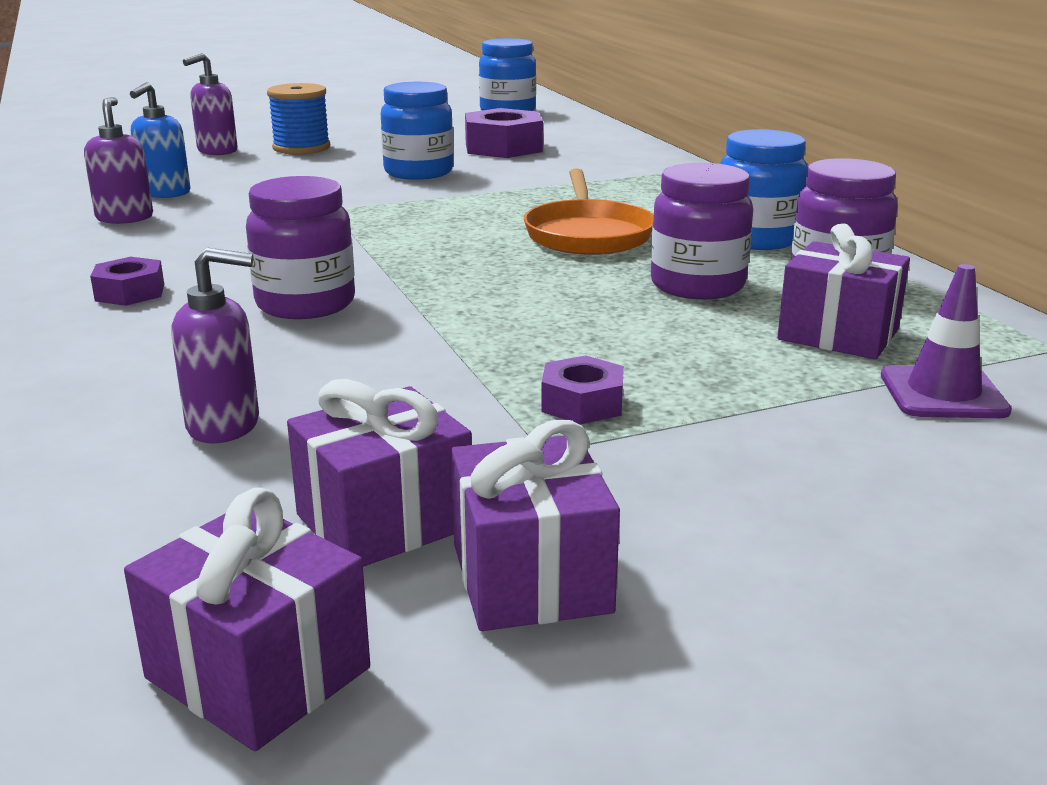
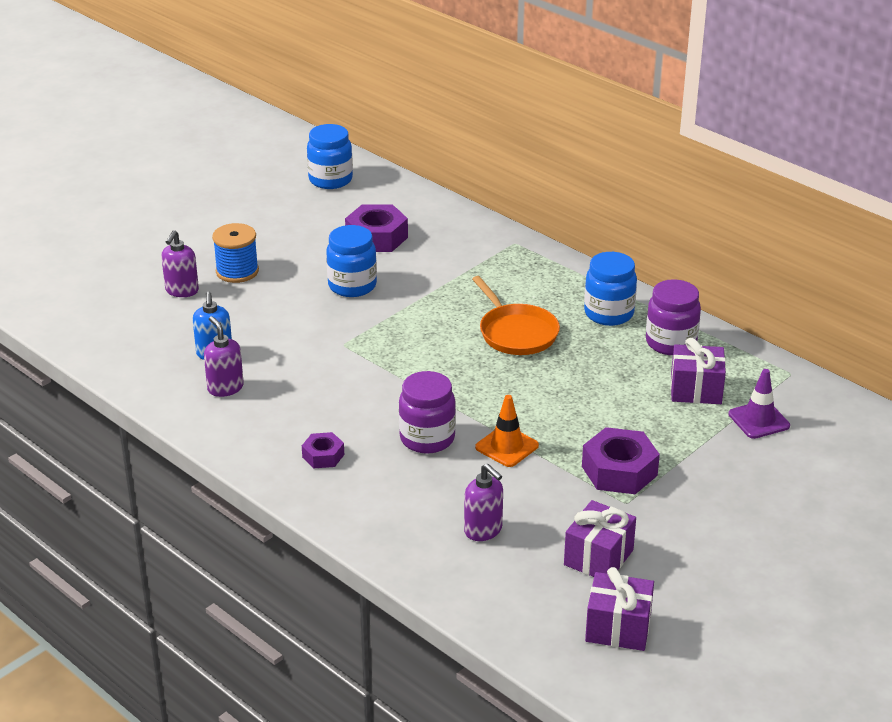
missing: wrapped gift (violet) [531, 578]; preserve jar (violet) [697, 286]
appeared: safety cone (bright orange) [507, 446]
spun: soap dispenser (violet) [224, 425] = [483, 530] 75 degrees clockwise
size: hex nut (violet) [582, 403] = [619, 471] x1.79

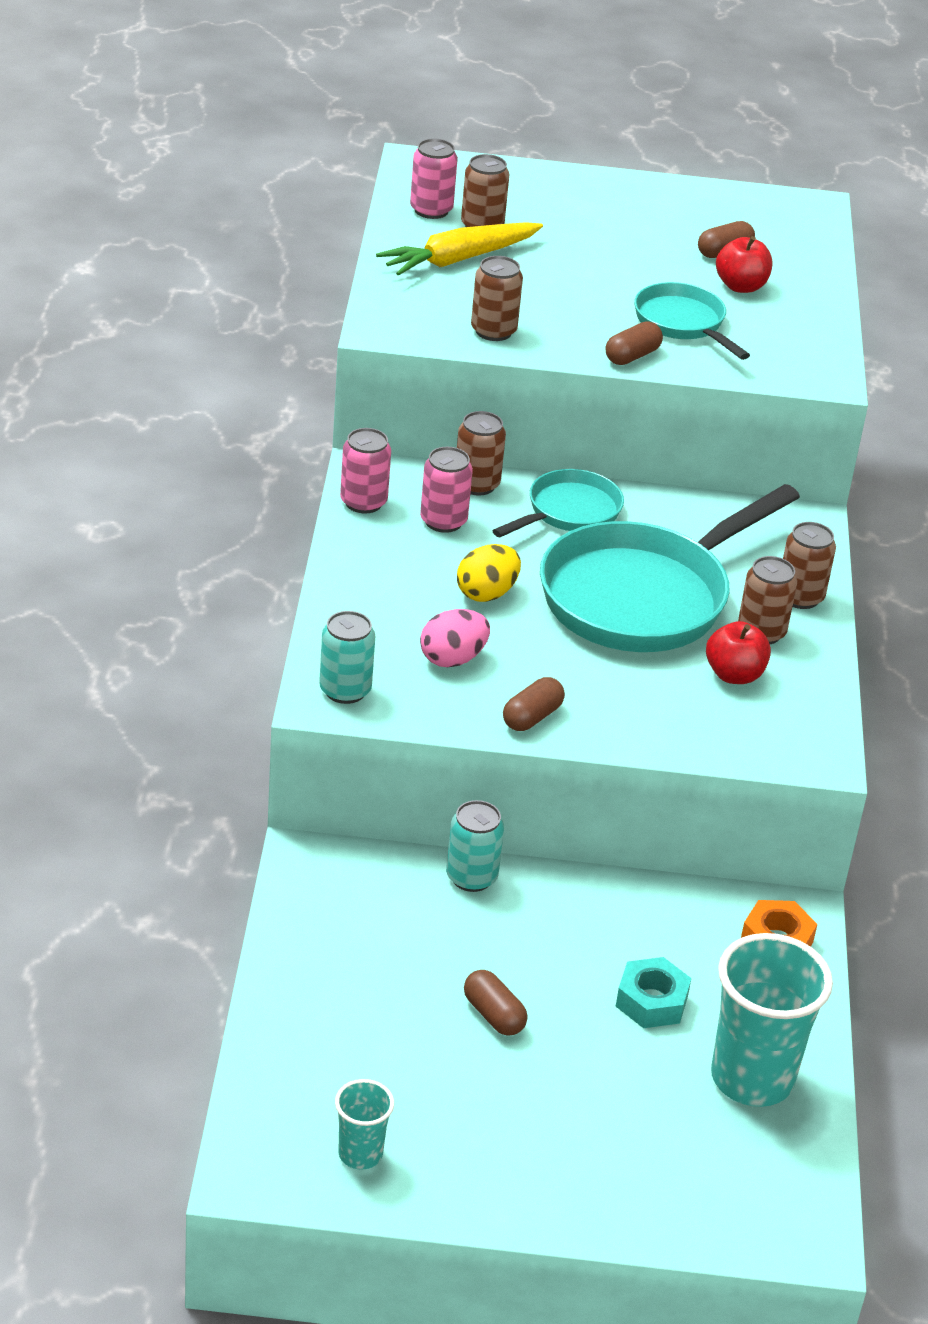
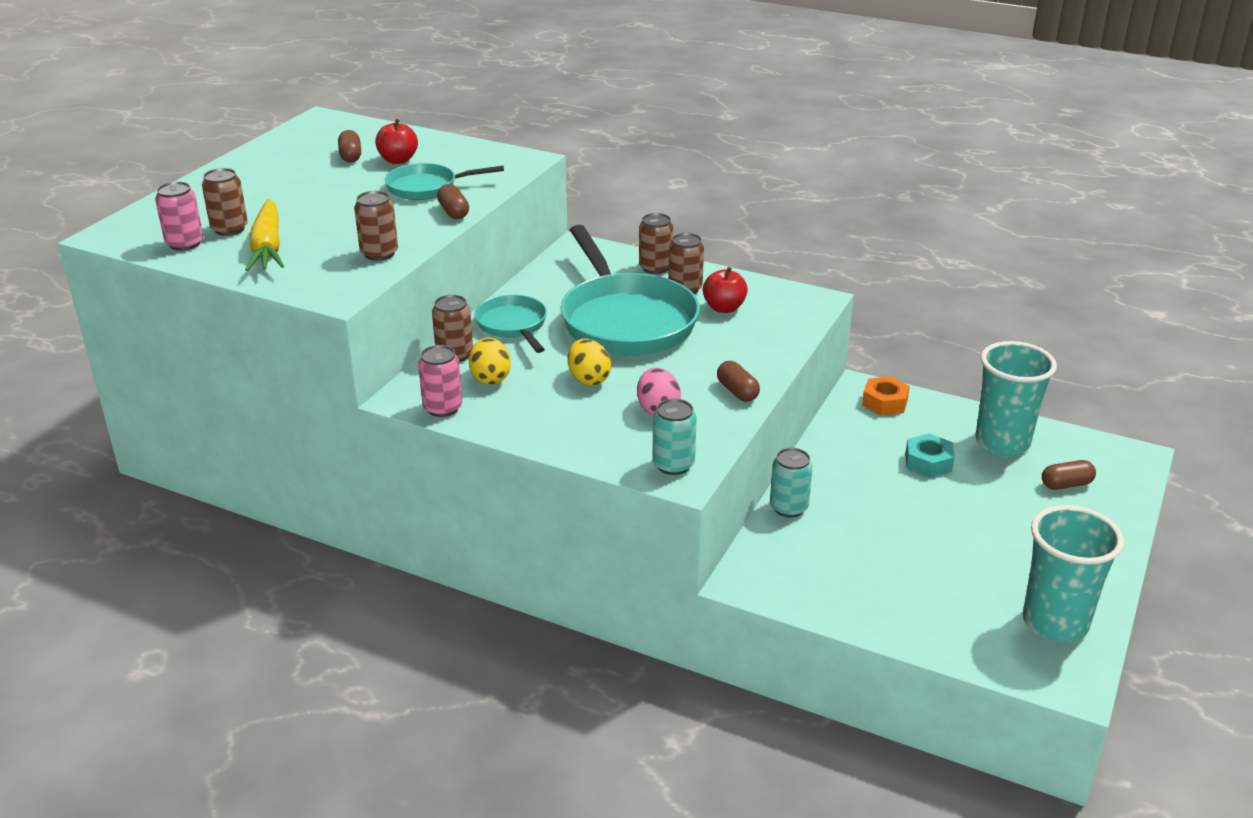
relocated: pill shape (brown) [493, 1015] to [1066, 485]
exchanged: tin (rosy) [443, 521] to egg shape (golden) [490, 378]
size: tumbler (turquoise) [360, 1154] = [1055, 622] x1.99

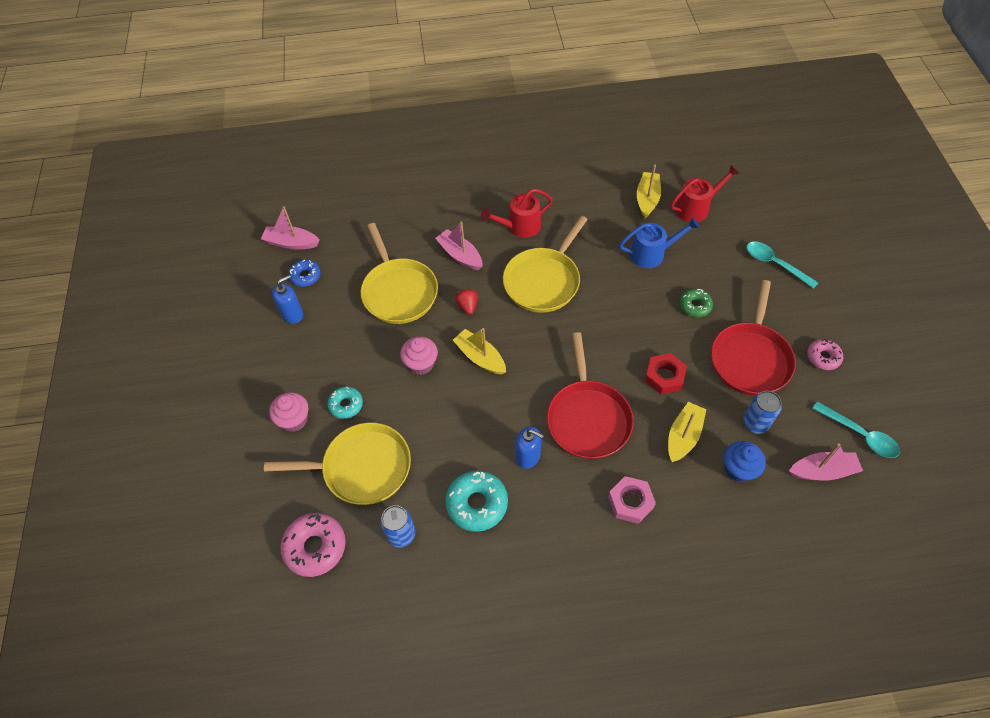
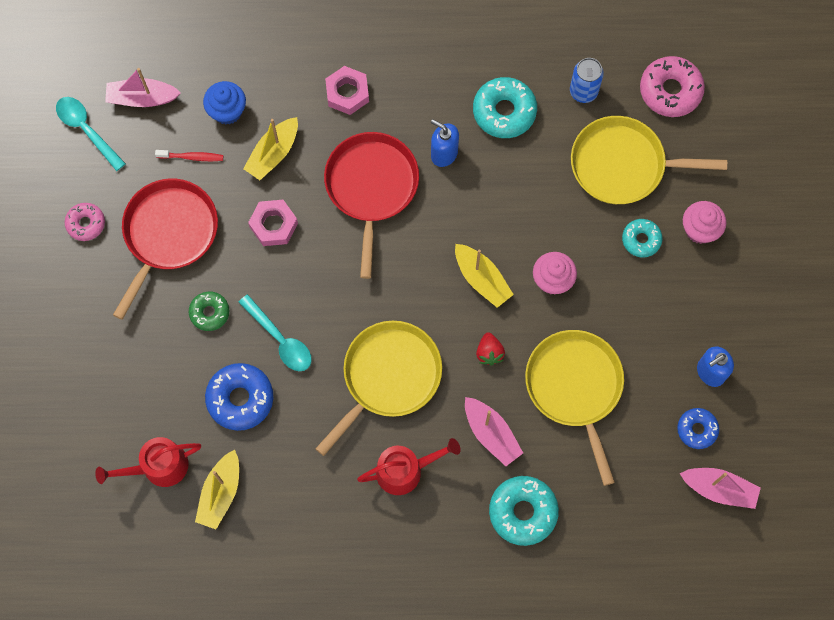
appeared: doughnut (turquoise) [523, 512]
relocated: tablespoon (turquoise) [775, 264] to [280, 339]
exchanged: sprinkling can (cobalt) [651, 254] to doughnut (cobalt) [240, 399]; tin (cobalt) [755, 423] to tooth brush (crimson) [192, 157]
colour: hex nut (crimson) [664, 376] to hex nut (rosy) [273, 225]

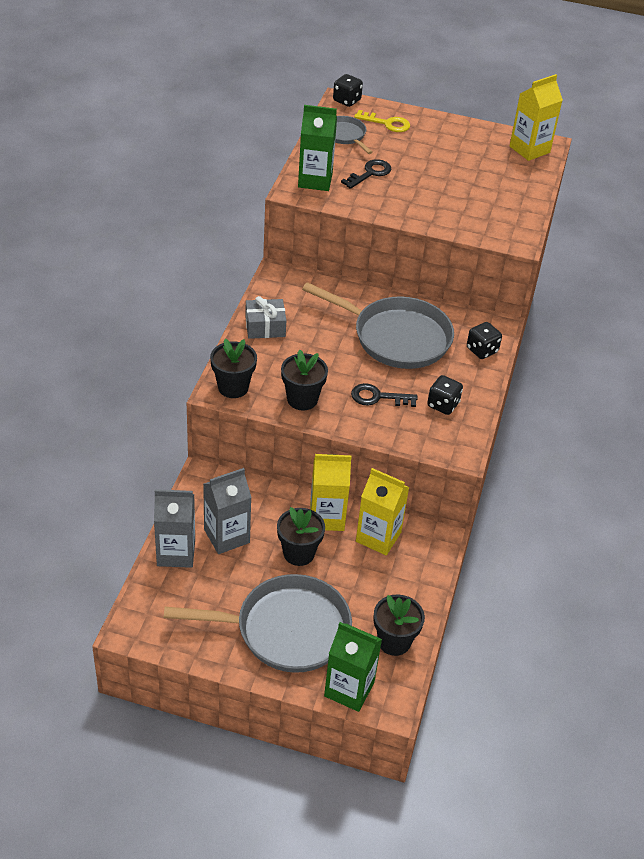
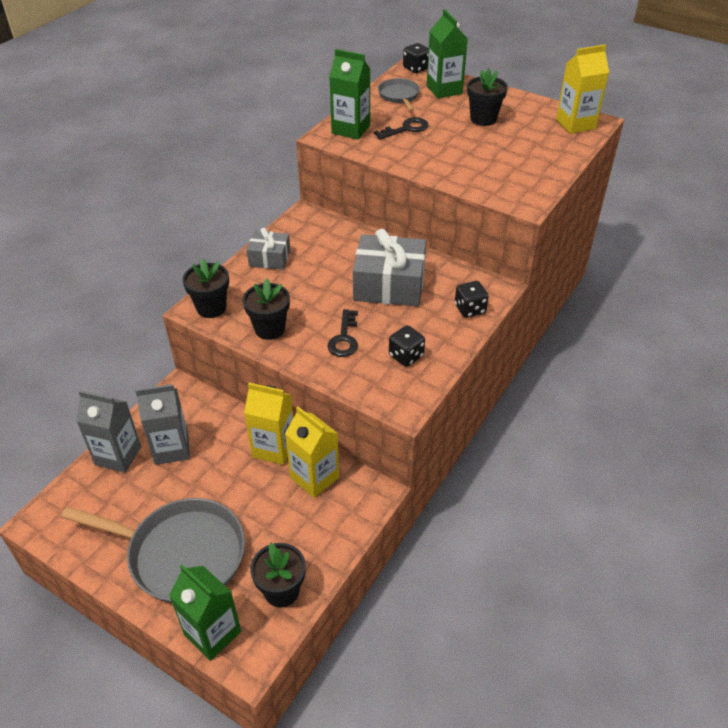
relocated: plant pot (jet-black) [299, 553] to [483, 119]
exchanged: frying pan (gray) [396, 337] to wrapped gift (gray) [389, 285]; latchkey (golden) [387, 123] to milk carton (green) [444, 90]
spun: latchkey (jet-black) [378, 397] = [344, 338] 105 degrees counterclockwise

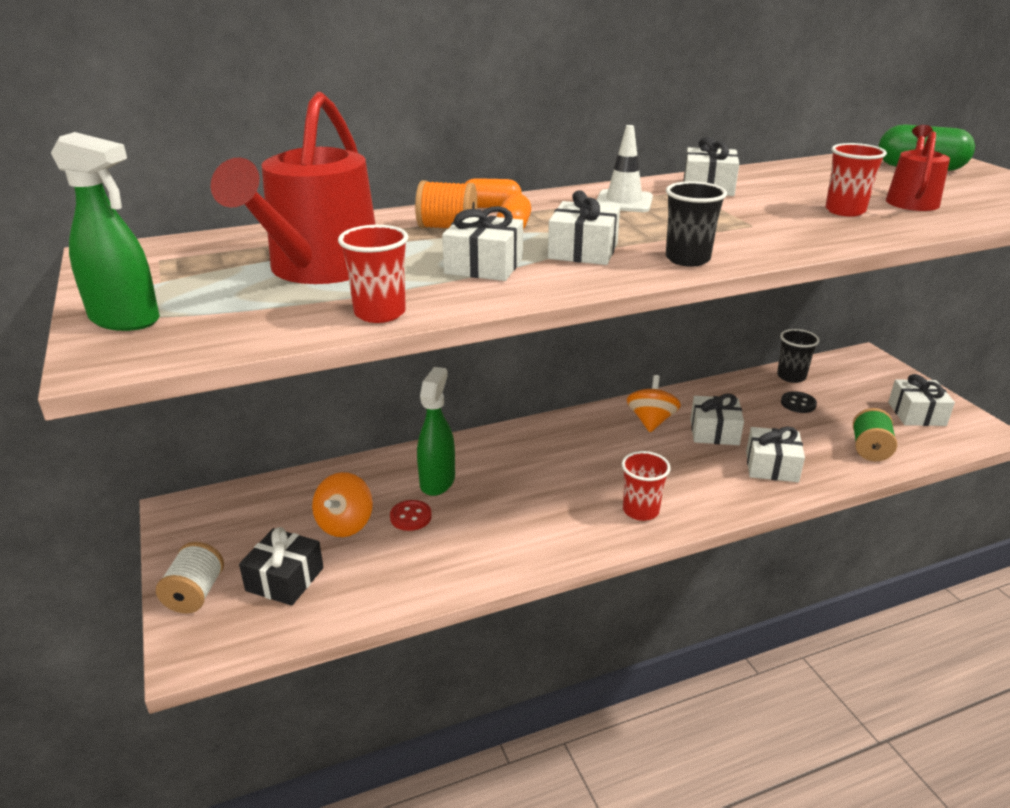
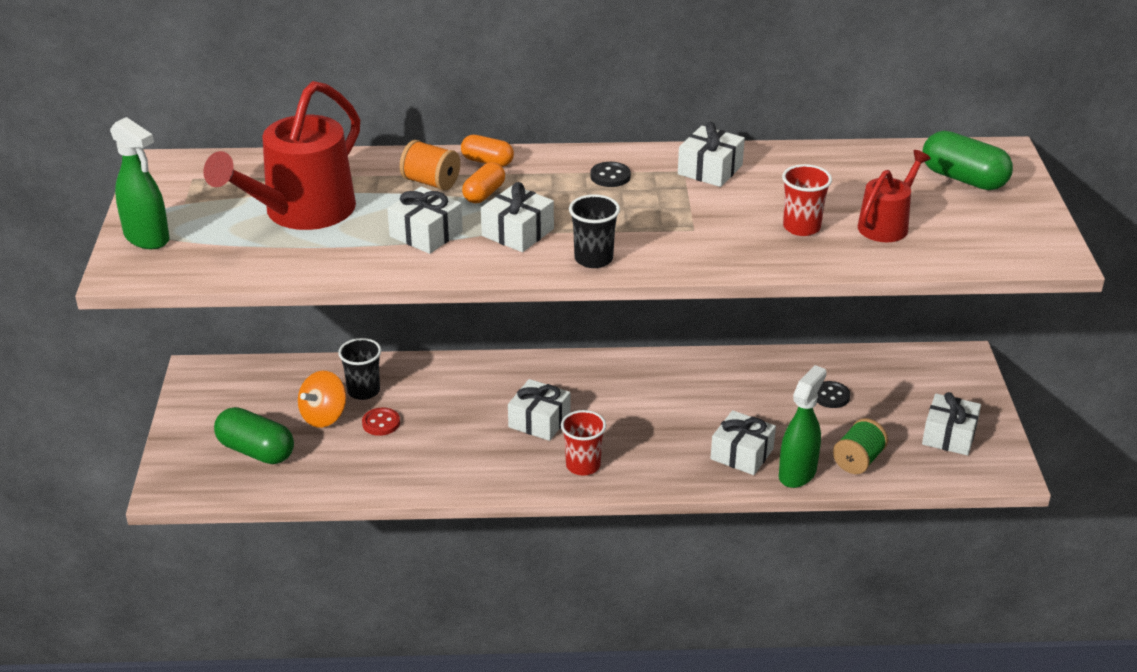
missing: reel of thread (snow-white) [195, 594]; tumbler (crimson) [380, 313]; spinning top (bright orange) [651, 421]
relocated: sprayer (green) [437, 481] to [797, 473]; wrapped gift (snow-white) [714, 432] to [539, 421]; tumbler (jet-black) [791, 376] to [363, 391]
exchanged: wrapped gift (jet-black) [285, 579] to pill shape (green) [256, 451]; safety cone (snow-white) [624, 202] to shirt button (jet-black) [610, 176]

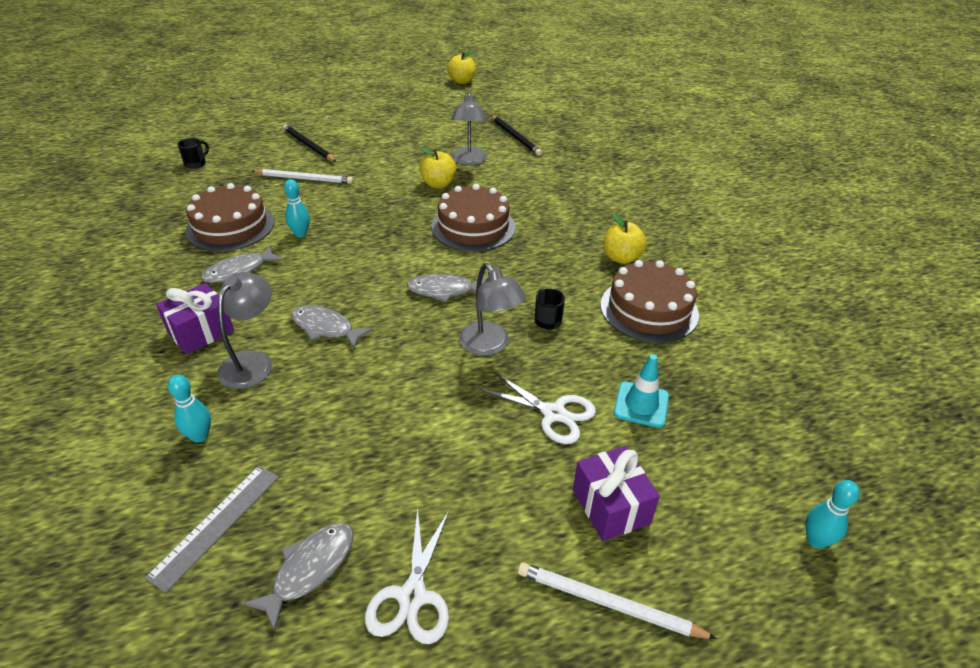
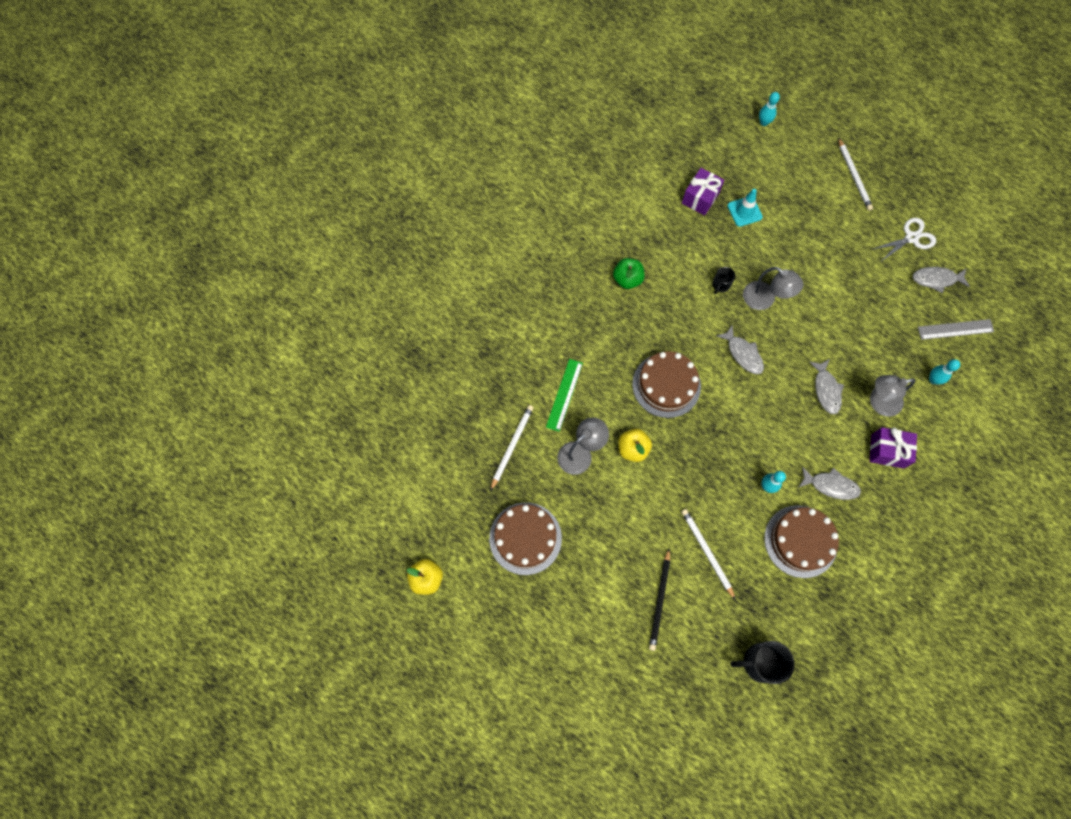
missing: shears (snow-white) [554, 413]
appeared: ruler (green) [564, 394]
relocated: wrapped gift (violet) [611, 506] to [700, 198]; cake (brown) [649, 309] to [525, 538]
colour: lead pencil (jet-black) [515, 137] to lead pencil (snow-white) [511, 446]; apple (golden) [621, 258] to apple (green) [627, 279]
spun: reading lamp (gray) [490, 345] = [765, 300] 105 degrees clockwise
size: mug (jet-black) [196, 163] = [759, 662] x1.82

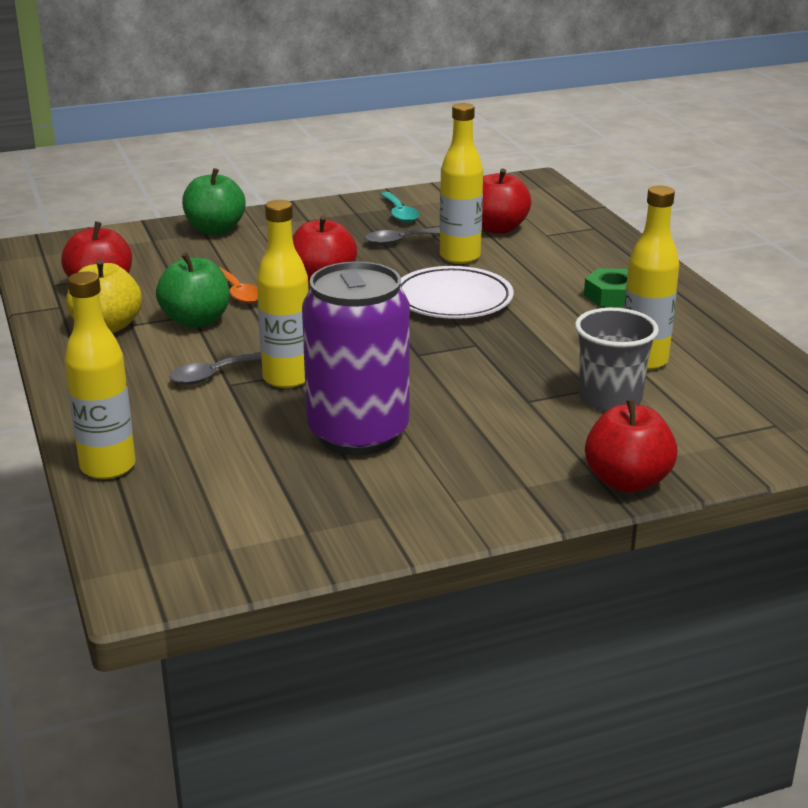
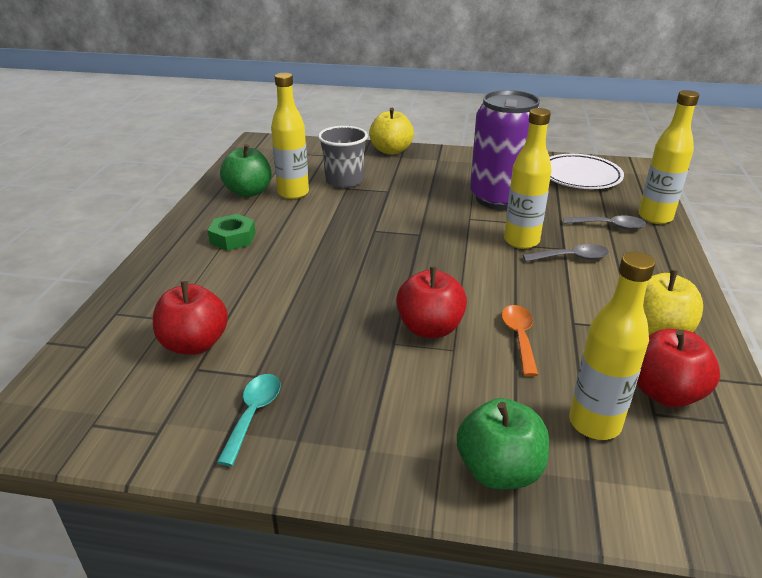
relocated: apple (green) [196, 321] to [249, 192]; tablespoon (gray) [402, 241] to [609, 226]; dinner plate (snow-white) [453, 300] to [580, 176]; drink bottle (golden) [460, 257] to [594, 423]
colour: apple (crimson) [627, 481] to apple (golden) [391, 150]

